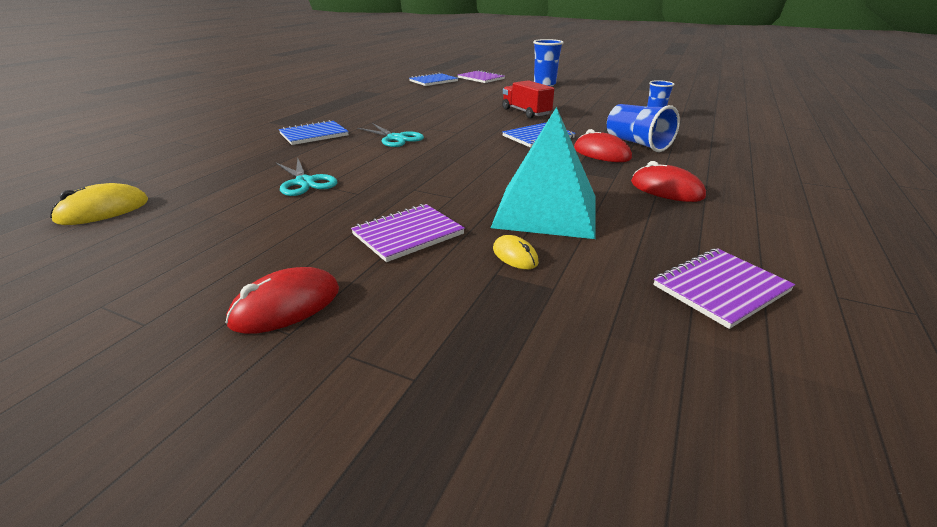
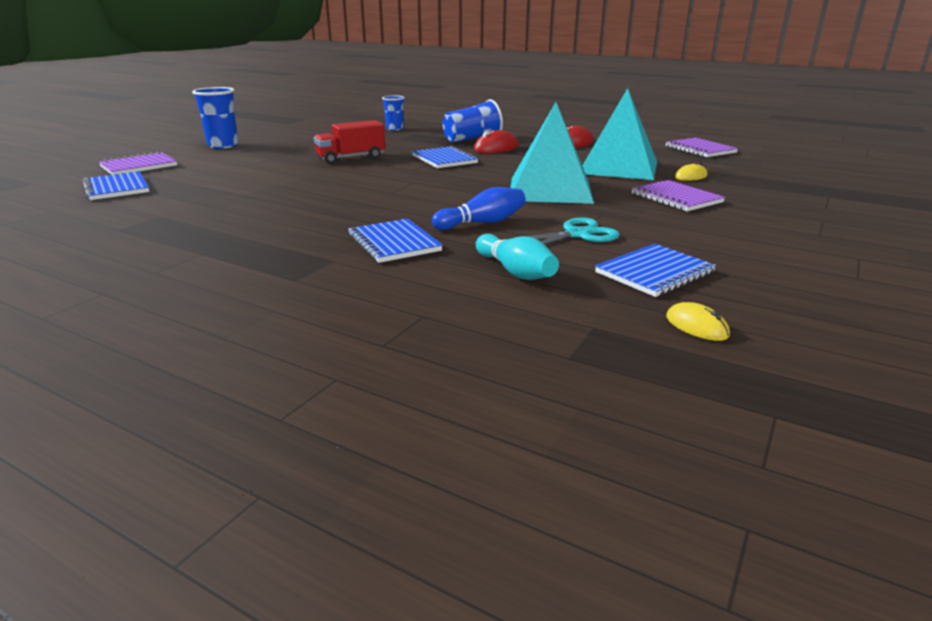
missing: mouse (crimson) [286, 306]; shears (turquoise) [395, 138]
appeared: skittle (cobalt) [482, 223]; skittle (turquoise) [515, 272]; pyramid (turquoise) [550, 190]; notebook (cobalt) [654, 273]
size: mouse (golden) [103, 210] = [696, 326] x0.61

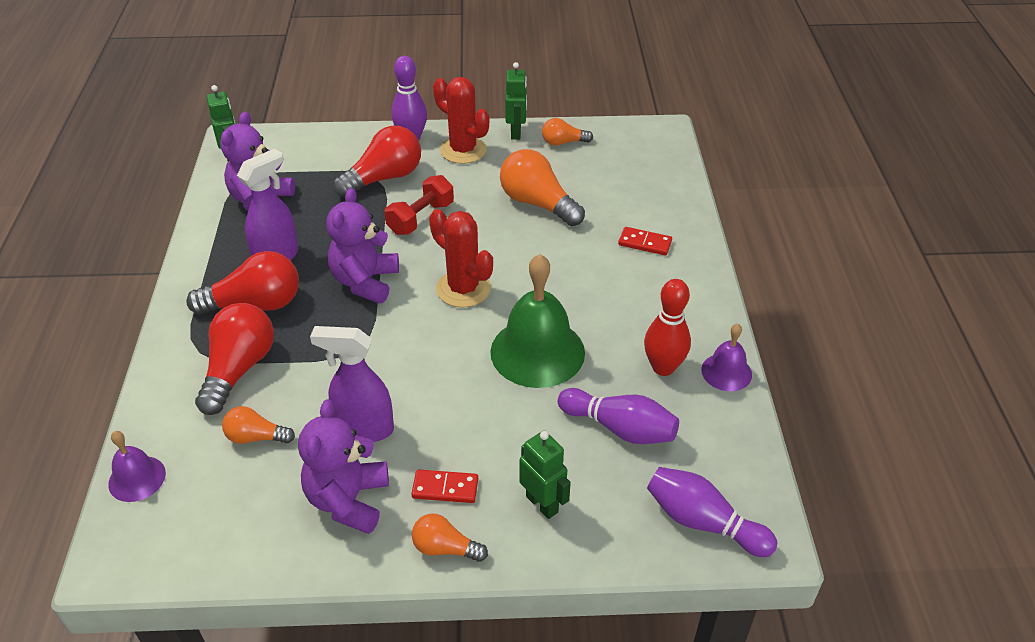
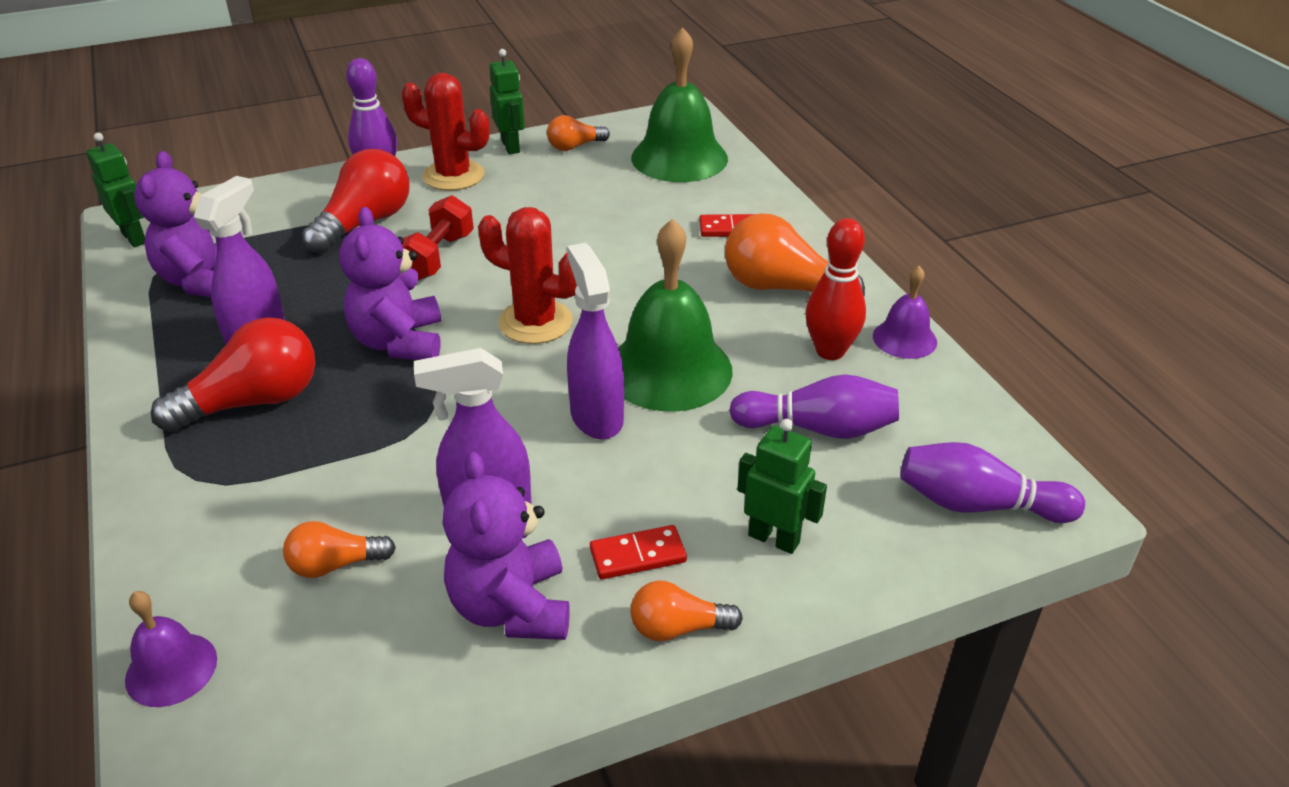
missing: lightbulb (crimson) [239, 369]
appeared: sprayer (violet) [596, 416]; school bell (green) [679, 158]
relocated: lightbulb (bright orange) [538, 203] to [782, 288]

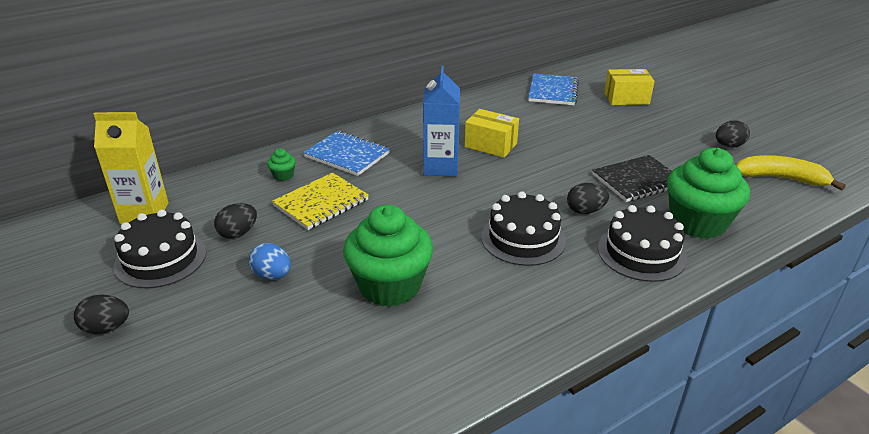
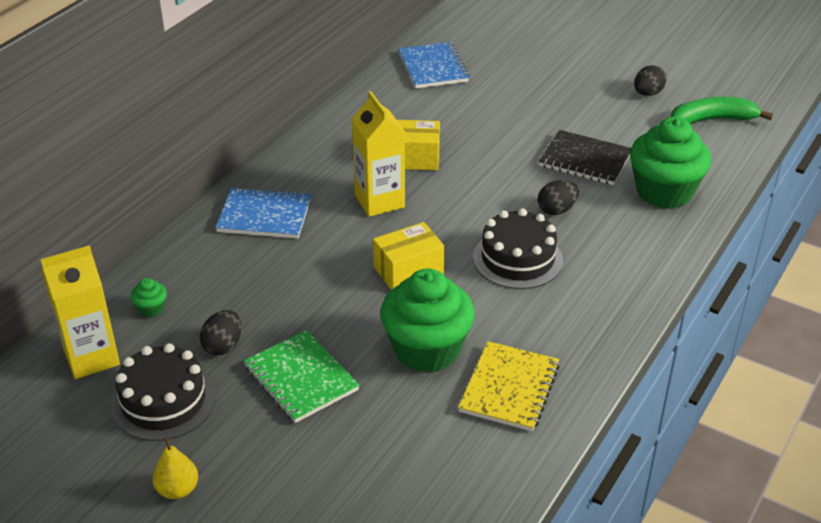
missing: cake (jet-black) [641, 253]
relocated: fairy cake (green) [283, 175] to [151, 309]; notebook (golden) [321, 203] to [509, 388]; box (golden) [626, 98] to [408, 271]
exchanged: egg shape (jet-black) [106, 328] to pear fruit (golden) [178, 489]; egg shape (cobalt) [272, 275] to notebook (green) [301, 378]
colour: milk carton (cobalt) [441, 167] to milk carton (golden) [379, 201]; banana (golden) [781, 178] to banana (green) [712, 120]
spun: notebook (jet-black) [637, 180] = [585, 160] 75 degrees clockwise

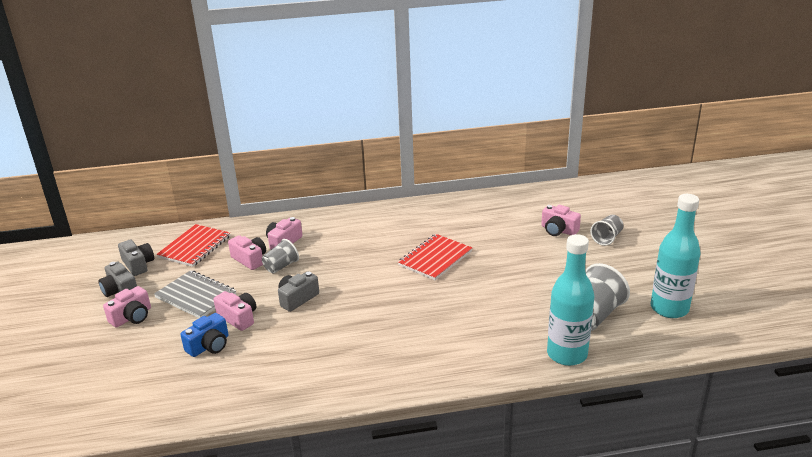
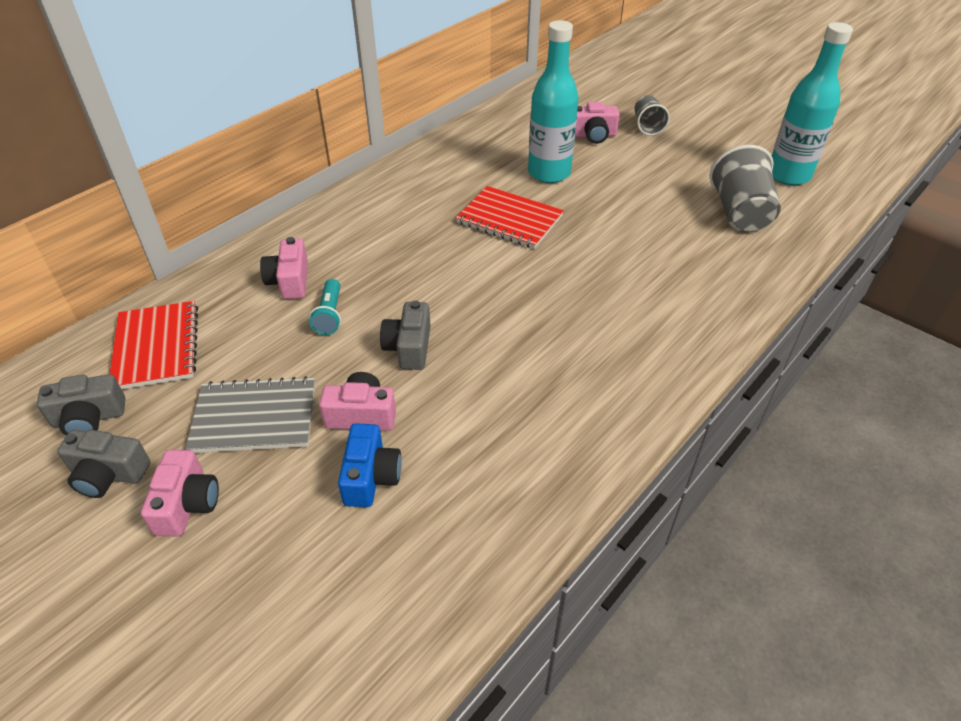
missing: compact camera (rosy) [250, 259]
relocated: drink bottle (turquoise) [567, 354] to [549, 173]
exchanged: tumbler (gray) [281, 266] to flashlight (turquoise) [329, 315]
spun: compact camera (gray) [138, 265] = [89, 418] 150 degrees clockwise; notebook (crimson) [435, 258] = [509, 219] 60 degrees counterclockwise

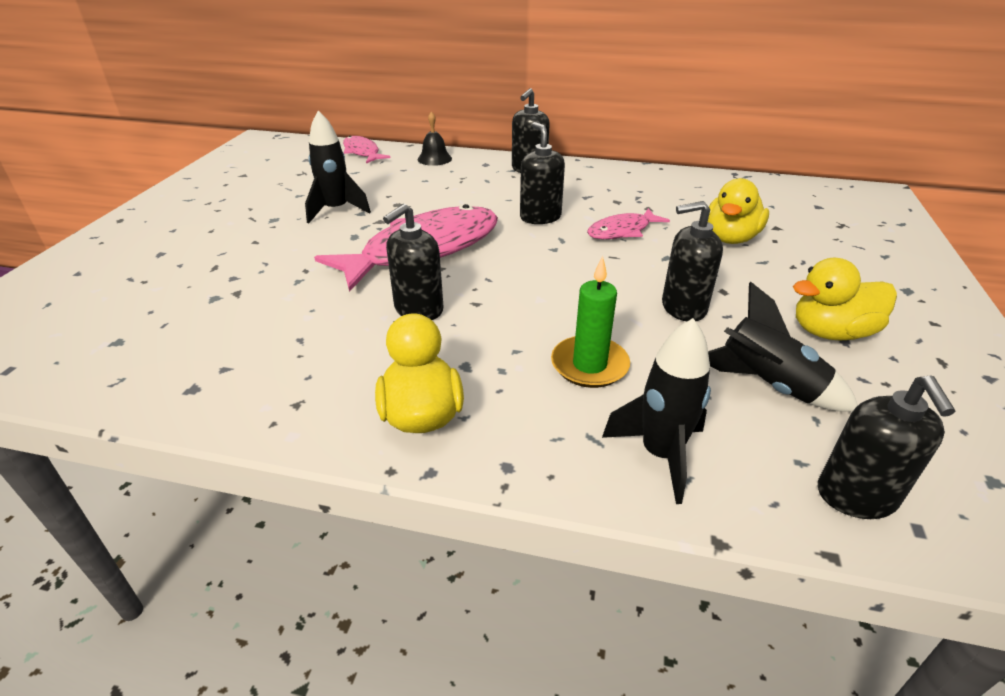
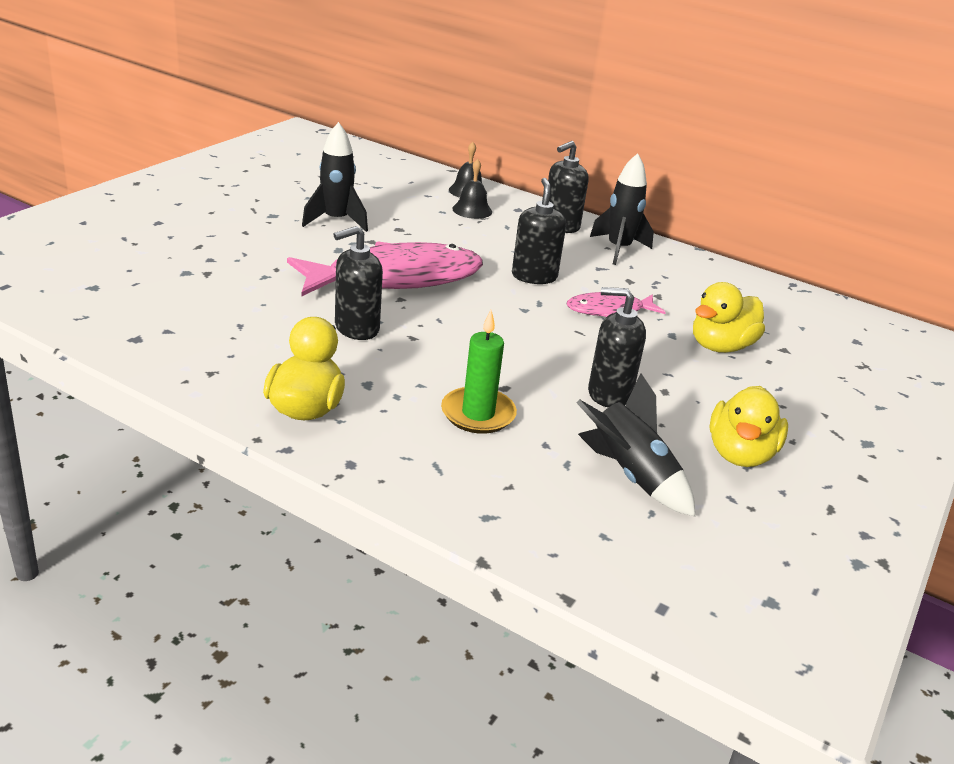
missing: fish figure (rosy) [362, 152]; soap dispenser (jet-black) [856, 496]
appeared: school bell (jet-black) [472, 210]
relocated: toy rocket (jet-black) [660, 454] to [618, 249]
spun: duck (golden) [831, 332] = [740, 454] 75 degrees counterclockwise

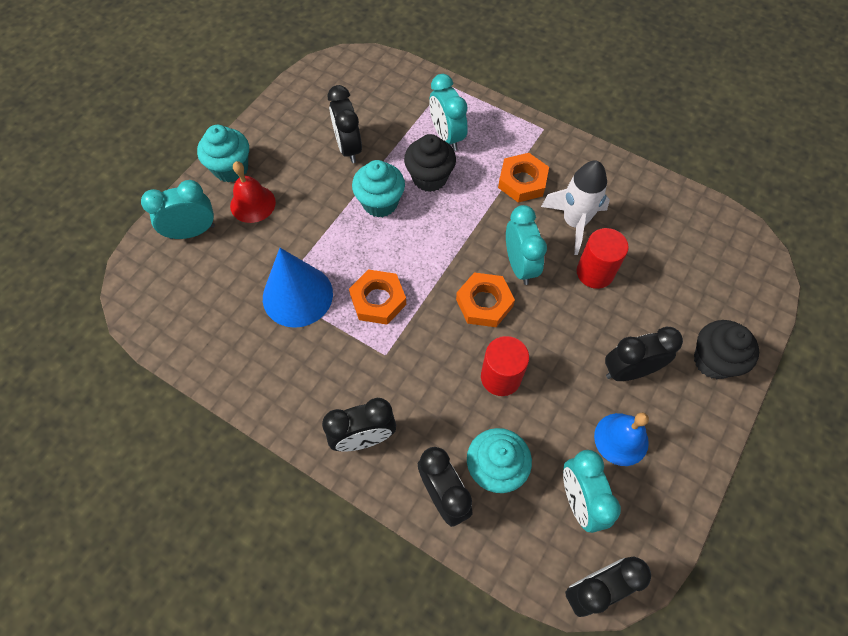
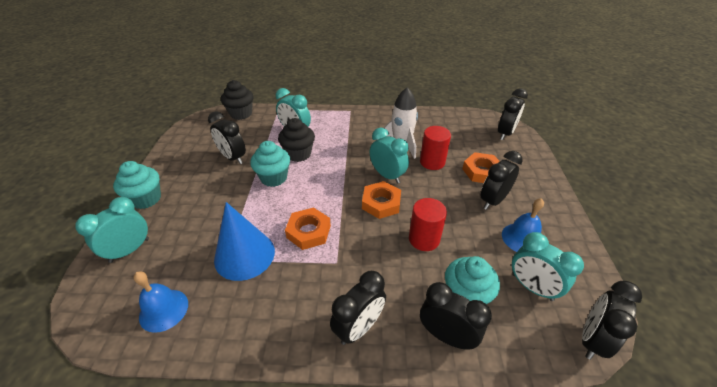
missing: school bell (crimson) [252, 204]
appeared: school bell (cobalt) [164, 310]; alarm clock (jet-black) [505, 133]
relocated: hex nut (bright orange) [522, 181] to [481, 171]; fairy cake (jet-black) [713, 361] to [241, 114]

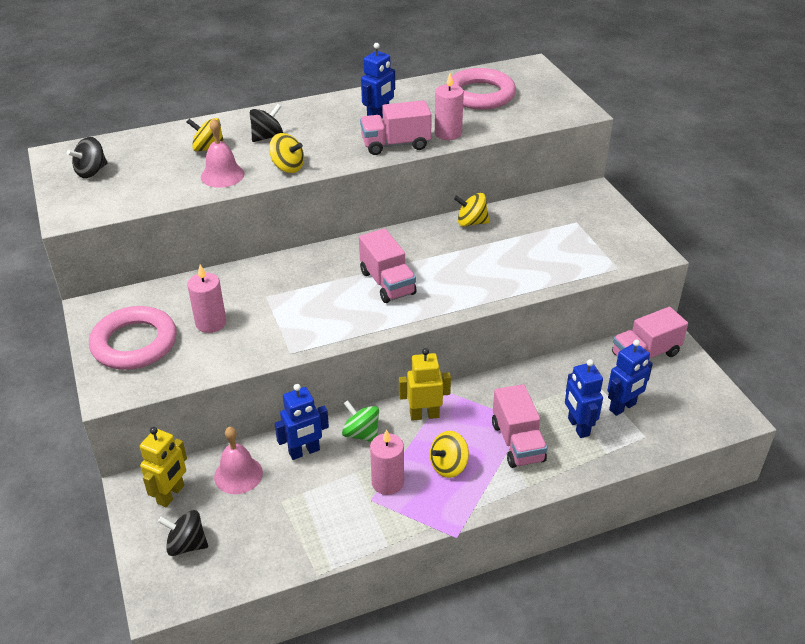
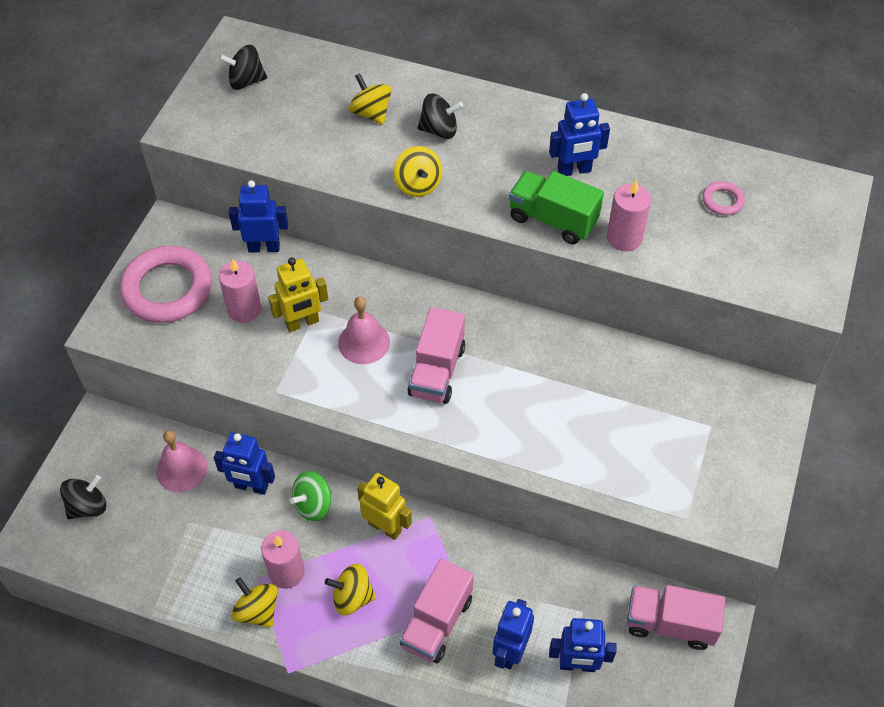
appeared: robot (cobalt) [264, 247]
relocated: robot (golden) [171, 494] to [302, 323]; school bell (rosy) [222, 175] to [364, 342]; spinning top (golden) [471, 222] to [257, 611]
colour: toy truck (rosy) [395, 145] to toy truck (green) [552, 220]
spun: spinning top (jet-black) [186, 545] = [88, 506] 90 degrees clockwise; spinning top (green) [361, 434] = [313, 505] 120 degrees counterclockwise
size: torus (rosy) [480, 95] = [722, 201] x0.44

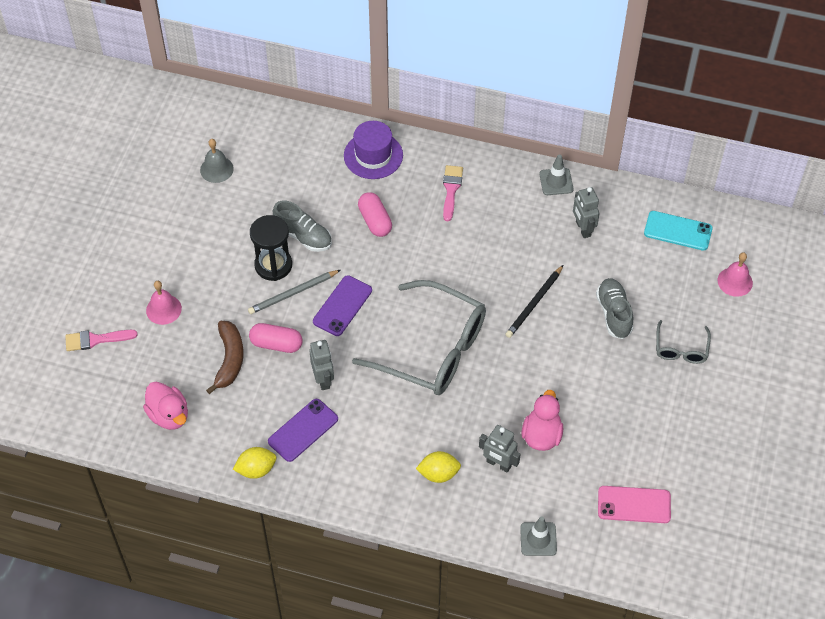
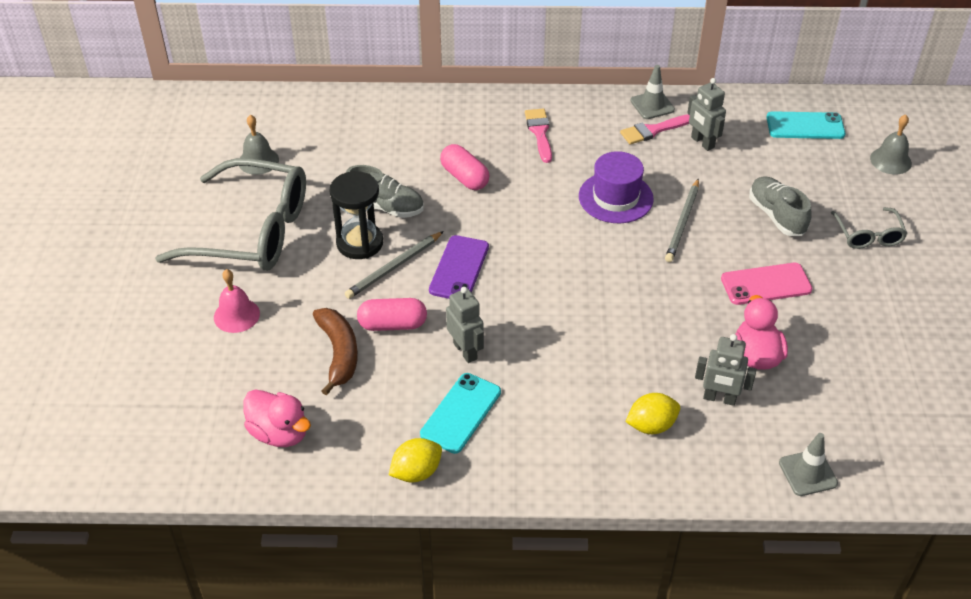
relocated: paint brush (rosy) [96, 340] to [653, 130]; hat (violet) [373, 155] to [615, 197]; eyeglasses (gray) [432, 349] to [252, 231]; phone (rosy) [634, 505] to [766, 284]
colour: phone (violet) [303, 430] to phone (turquoise) [461, 413]; lead pencil (jet-black) [534, 303] to lead pencil (gray) [682, 223]; school bell (rosy) [735, 281] to school bell (gray) [890, 160]

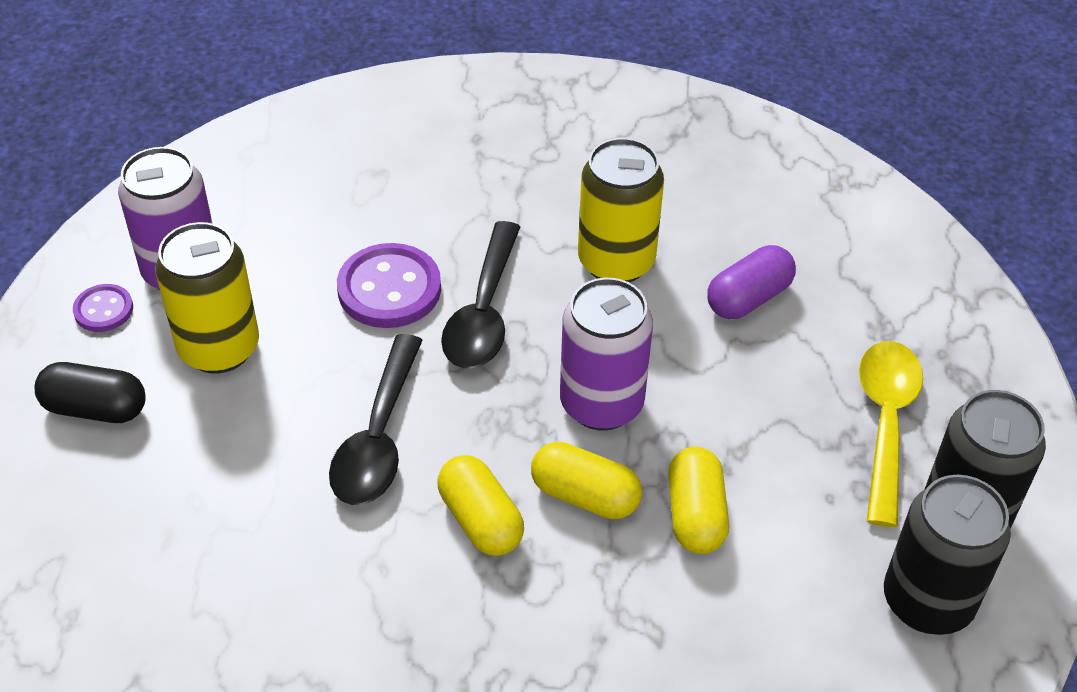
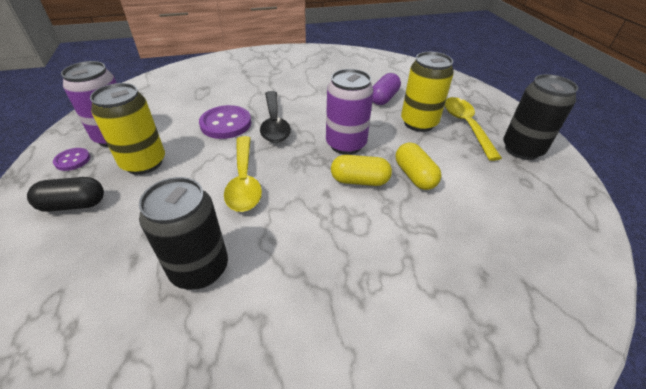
missing: pill shape (golden) [480, 520]
relocated: tin (golden) [616, 262] to [419, 123]; tin (jet-black) [927, 601] to [199, 269]
colour: tablespoon (jet-black) [378, 437] to tablespoon (golden) [244, 181]

